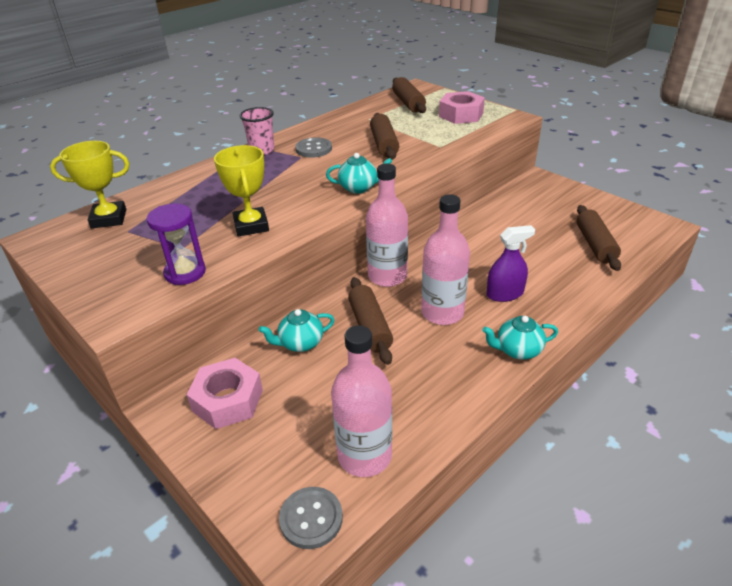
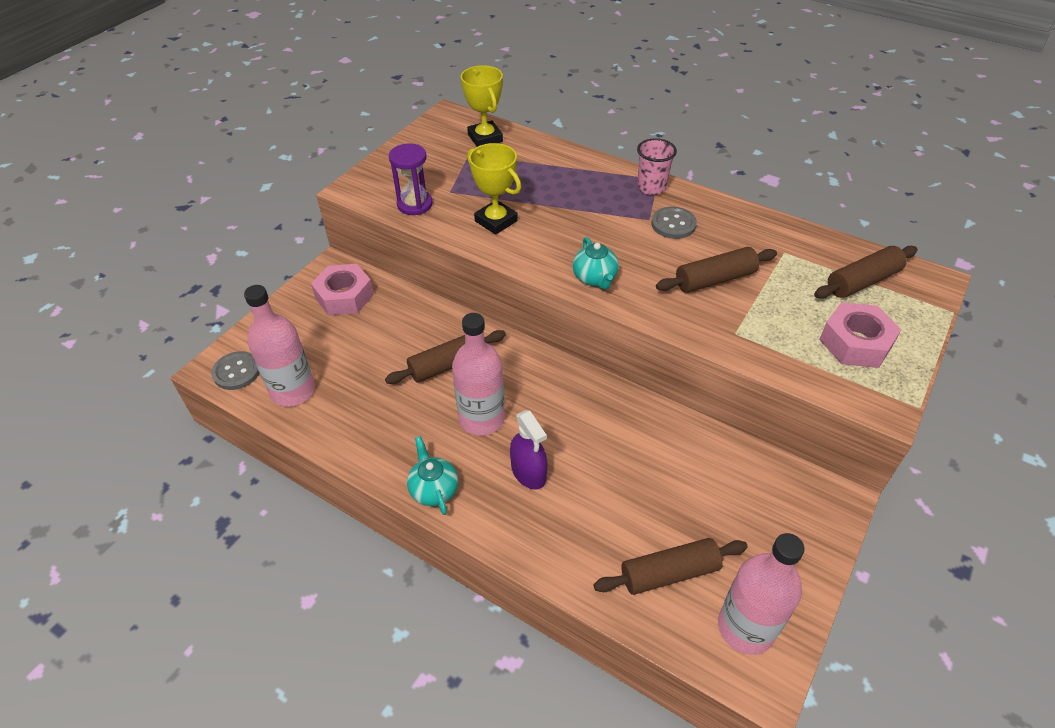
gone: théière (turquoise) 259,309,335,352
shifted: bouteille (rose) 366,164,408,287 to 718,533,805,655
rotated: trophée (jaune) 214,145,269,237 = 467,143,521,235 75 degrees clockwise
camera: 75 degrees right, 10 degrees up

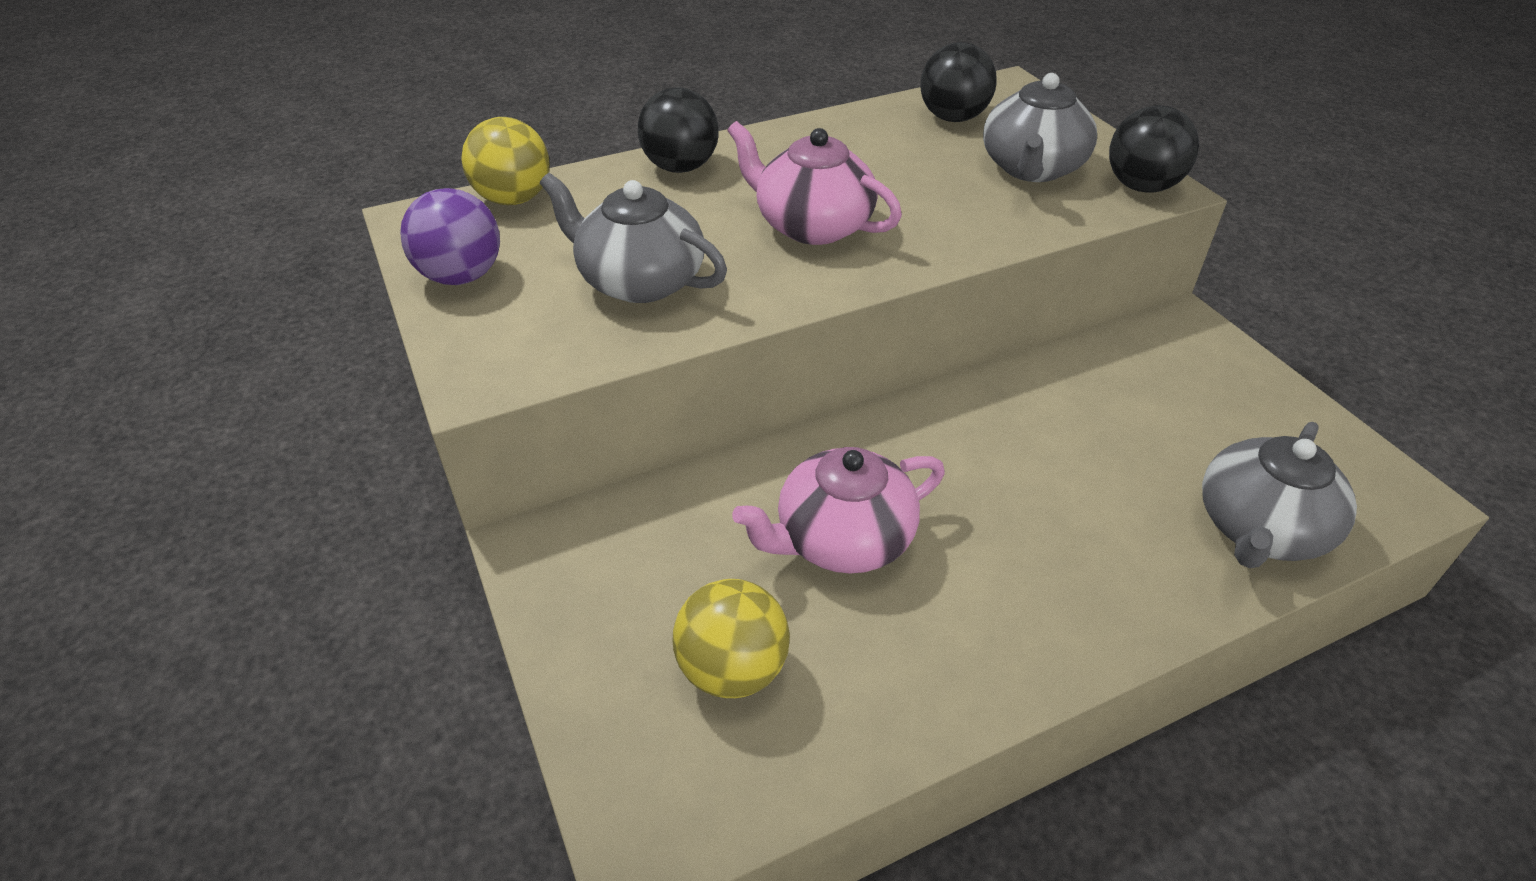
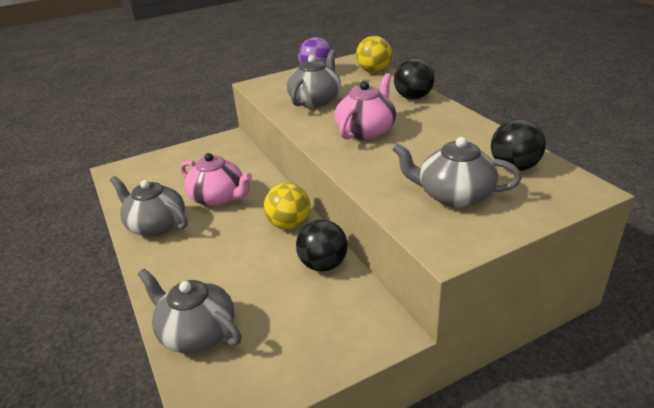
new: théière (gris) 110,176,188,237
shifted: balle (jaune) 673,579,790,698 to 264,183,310,229; balle (noir) 1109,105,1199,193 to 296,220,348,272
rotated: théière (rose) 732,447,945,574 = 180,153,252,207 150 degrees clockwise
camera: 90 degrees right, 10 degrees down

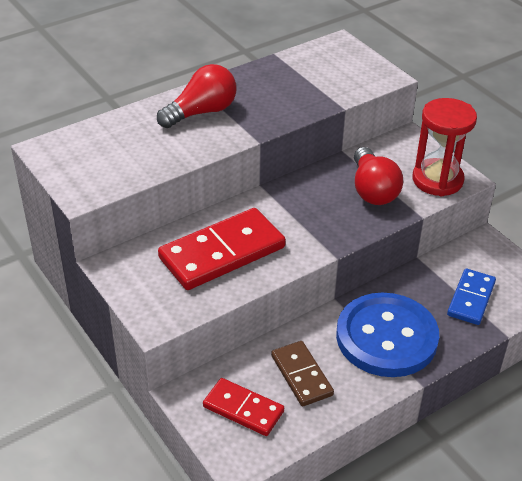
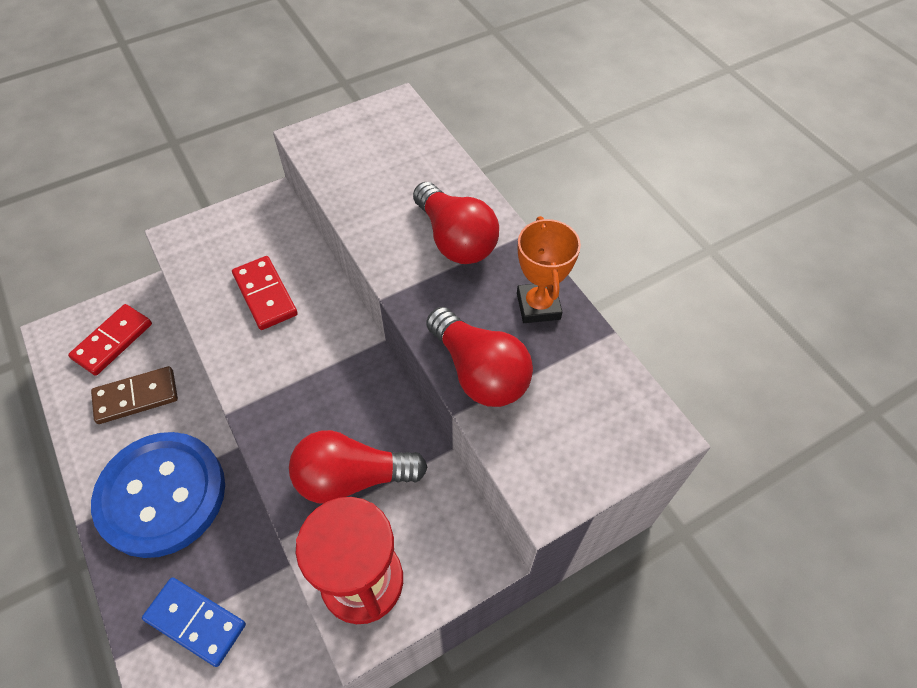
new: ampoule (rouge) 426,307,533,407; trophée (orange) 517,216,581,323
scaled: domino (rouge) 158,208,286,290 = 232,256,298,330 x0.59
camera: 95 degrees right, 15 degrees up

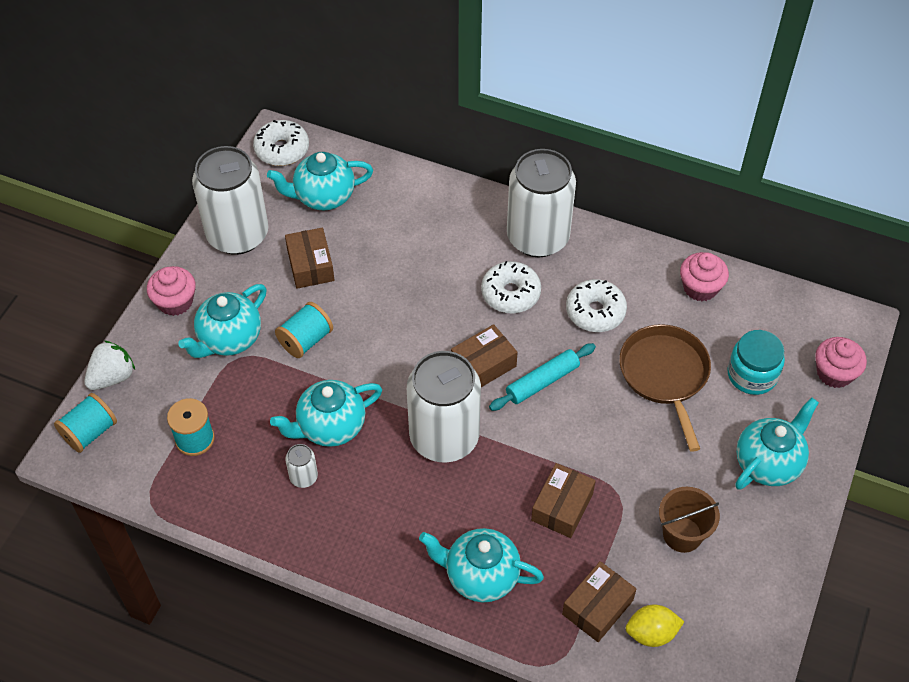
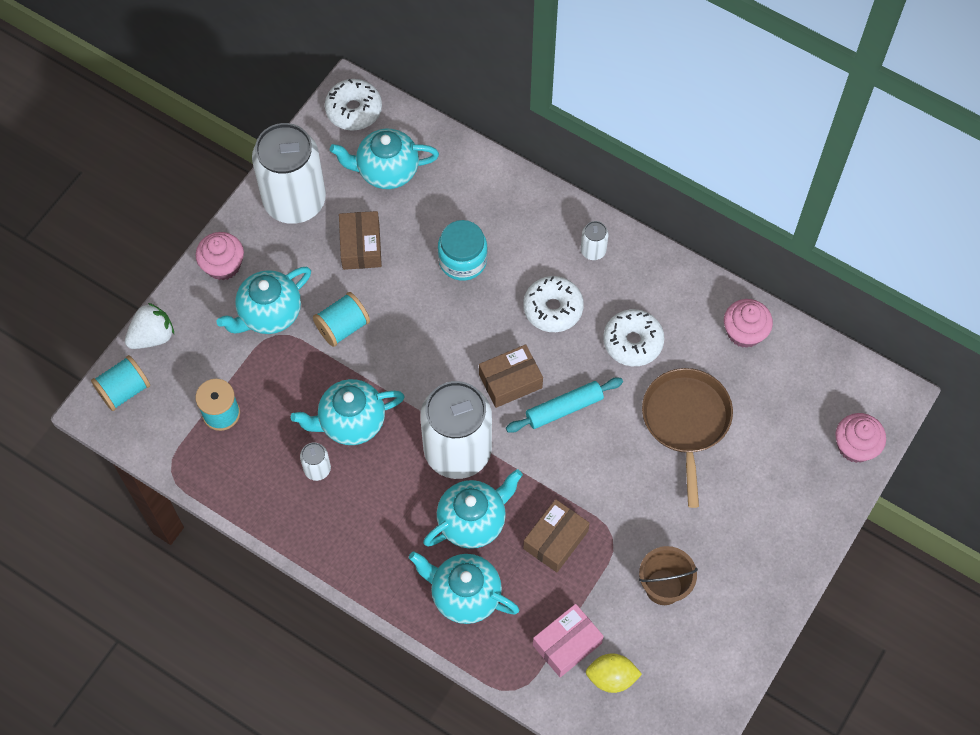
shifted: théière (turquoise) 735,397,819,490 to 423,469,523,549; bocal (turquoise) 727,330,785,395 to 438,220,487,281
repainted: boîte (marron) 562,561,636,642 to boîte (rose) 533,604,604,677
scaled: canette (blanc) 507,149,576,257 = 581,221,609,260 x0.40
camera: 10 degrees right, 10 degrees up

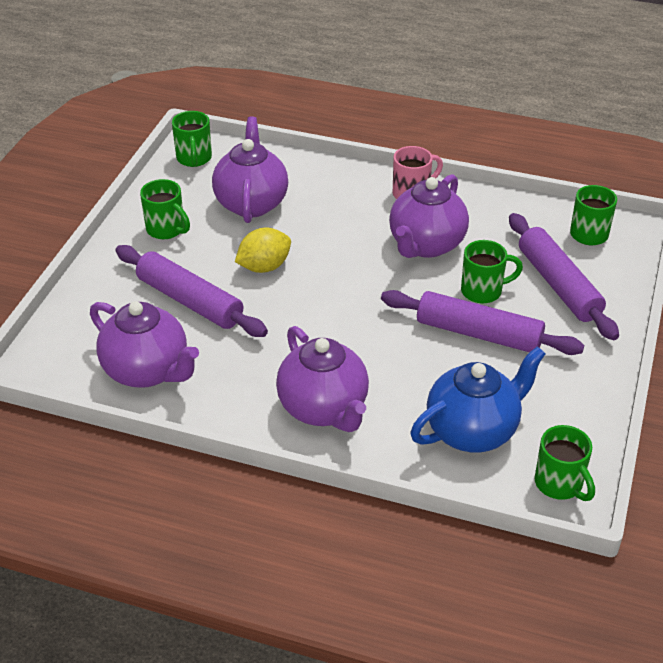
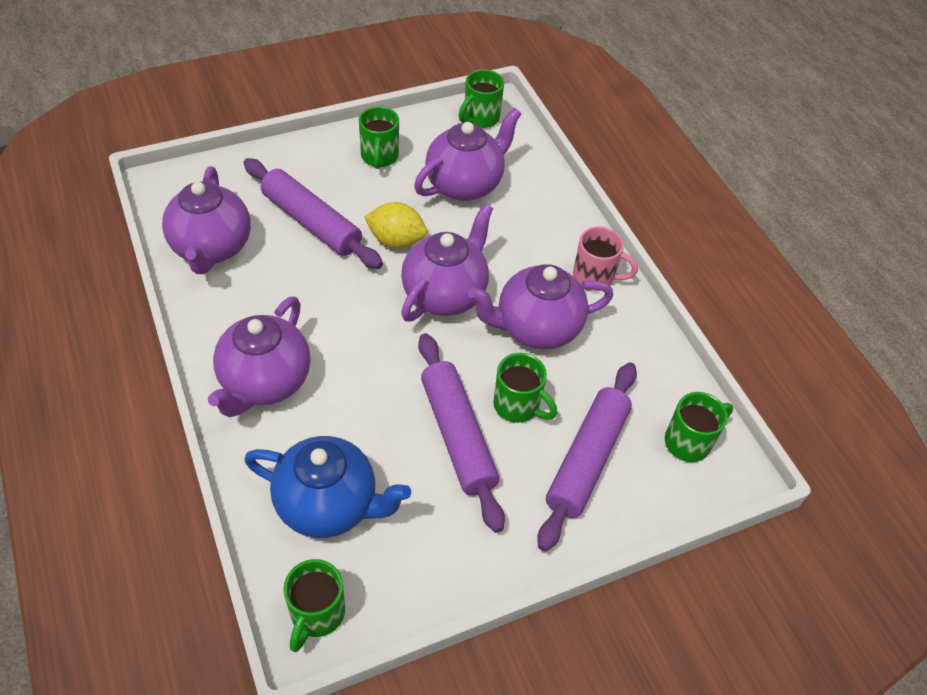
new: théière (violet) 401,203,493,321
rotated: rouleau à pâtisserie (violet) 115,245,268,337 = 243,158,383,269 45 degrees counterclockwise
camera: 45 degrees right, 10 degrees up

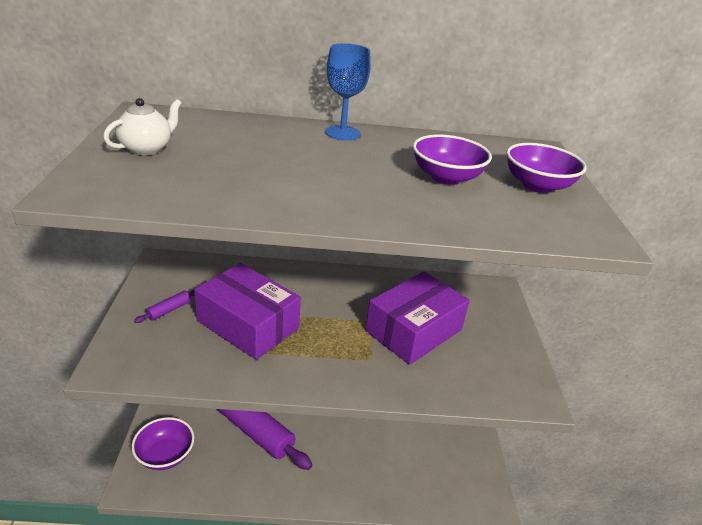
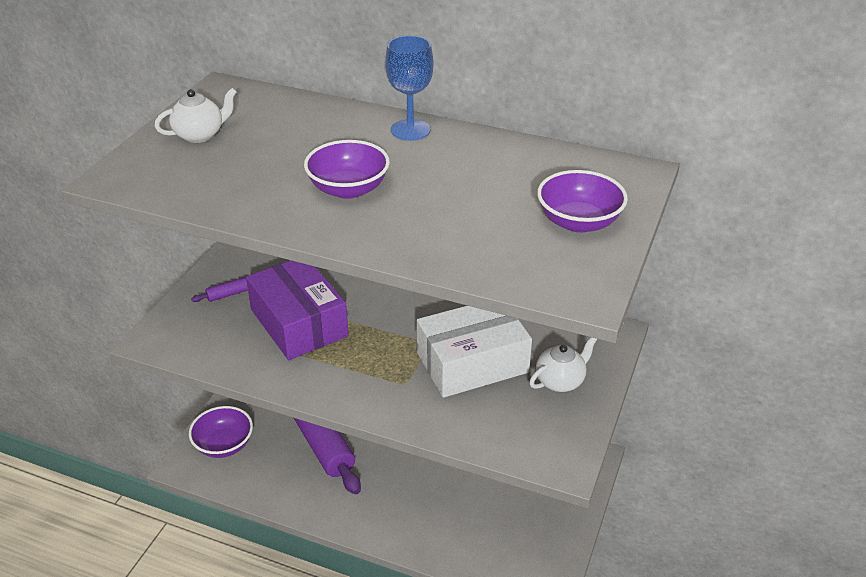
new: théière (blanc) 529,337,597,392
shifted: bol (violet) 413,134,492,185 to 304,140,390,199
repainted: boîte (violet) 365,271,470,365 to boîte (blanc) 417,306,532,398
camera: 25 degrees right, 5 degrees up

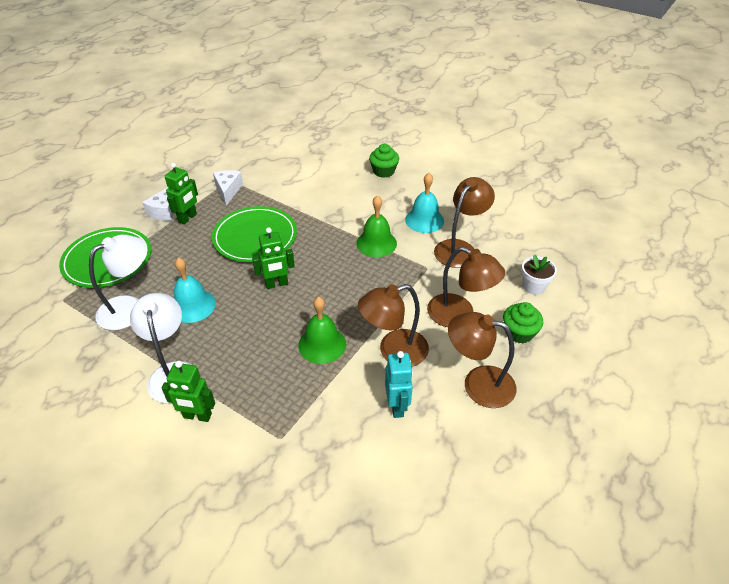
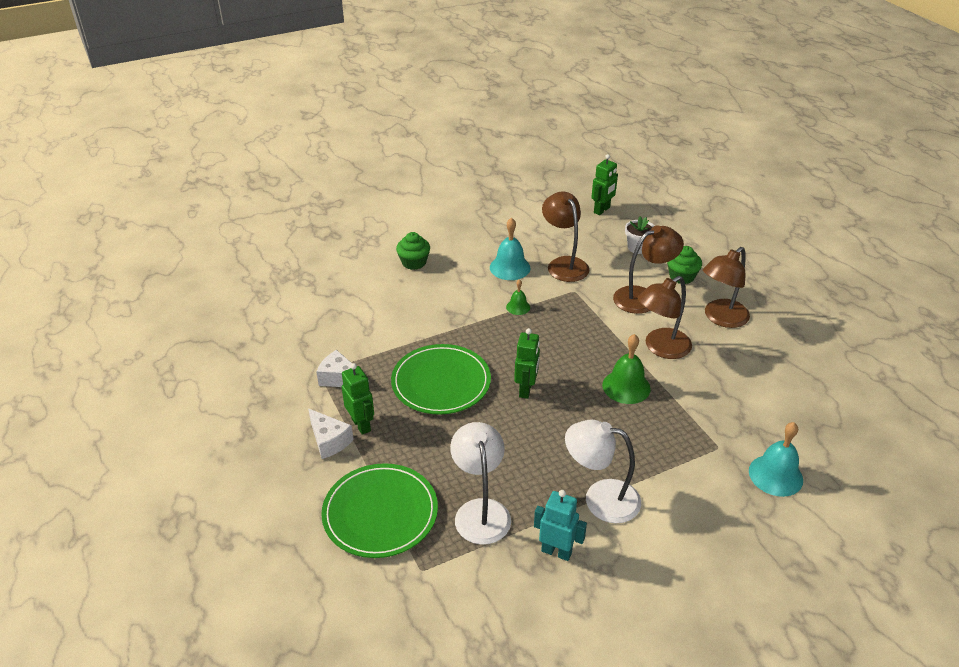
shifted: robot (turquoise) 385,351,413,418 to 534,490,587,561; robot (vert) 162,361,215,422 to 592,154,618,215; cloche (turquoise) 174,257,216,323 to 749,422,803,497
rotated: lampe (marron) 358,284,429,367 = 638,276,692,359 45 degrees clockwise
scaled: cloche (vert) 356,195,397,257 = 506,279,530,315 x0.56
camera: 60 degrees left, 5 degrees down

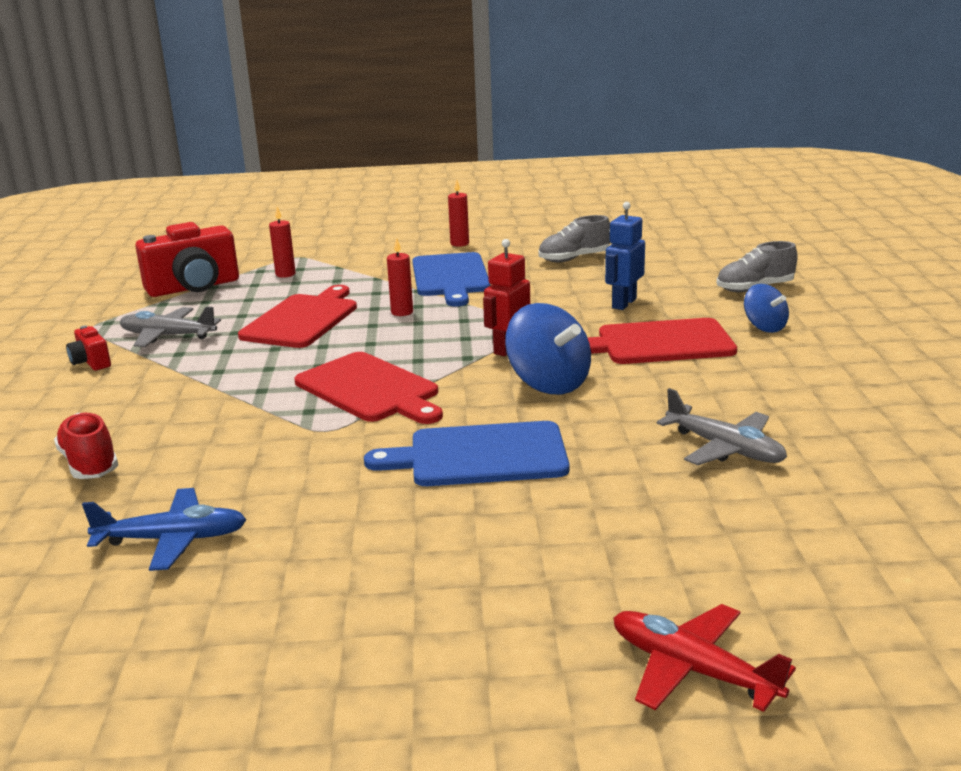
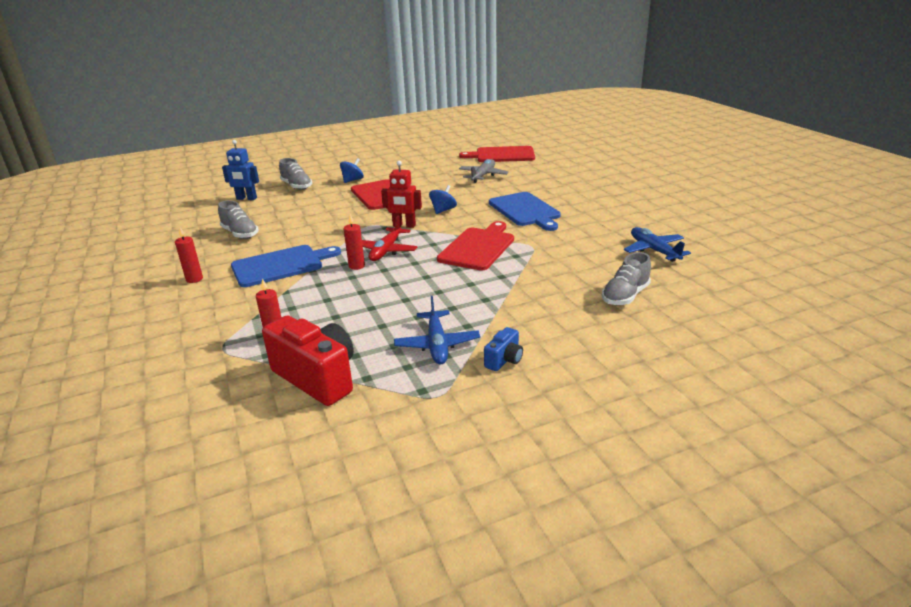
shifted: robot (bleu) 605,202,645,310 to 222,140,259,200; avion (rouge) 613,604,796,712 to 362,216,418,261; planche à découper (rouge) 238,285,357,348 to 459,146,535,162
repainted: avion (gris) 120,307,221,347 to avion (bleu) 394,296,480,364; appareil photo (rouge) 66,325,111,370 to appareil photo (bleu) 484,327,523,371; chaussure (rouge) 54,413,118,479 to chaussure (gris) 602,252,651,305
scaled: toupie (bleu) 505,303,591,394 = 429,185,457,214 x0.59
camera: 110 degrees left, 5 degrees up

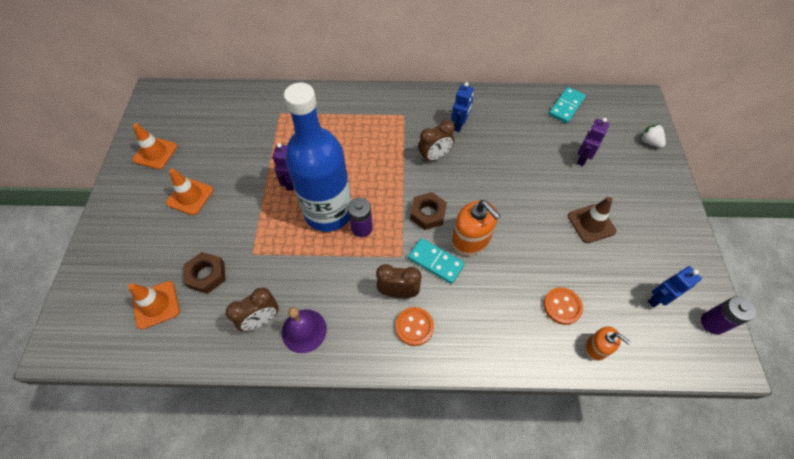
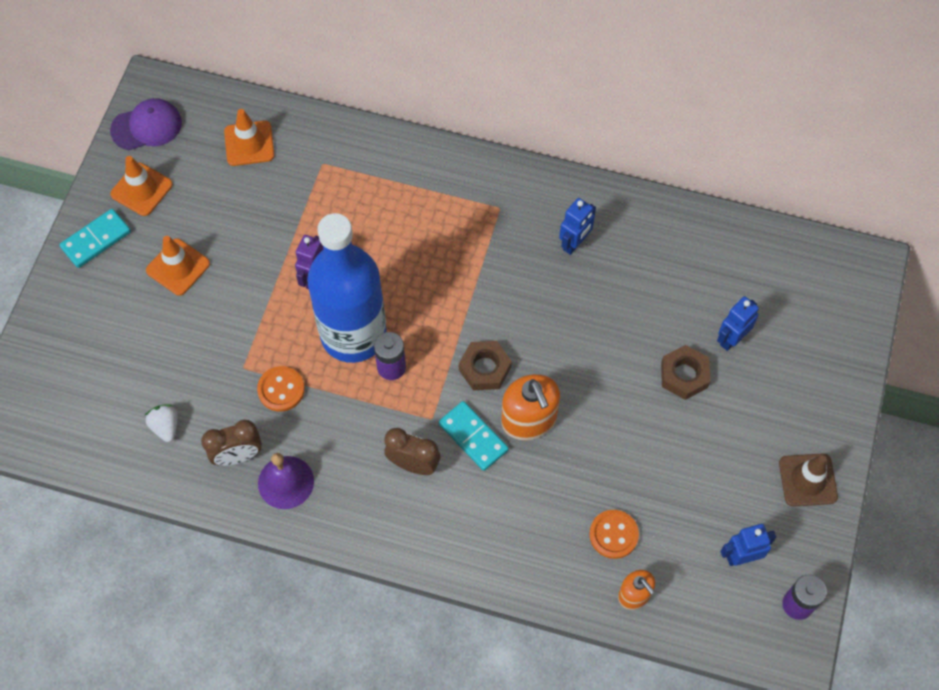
gone: réveil (marron) 418,120,455,163
new: casquette (violet) 110,98,182,150
shifted: domino (turquoise) 549,87,586,123 to 59,209,131,268; fraise (blanc) 640,124,666,148 to 144,404,178,442; cône de chantier (orange) 128,281,180,330 to 224,109,274,166; bouton (orange) 396,307,434,346 to 257,366,305,412; écrou (marron) 184,252,225,294 to 661,345,710,400; cône de chantier (marron) 568,197,616,243 to 779,453,838,507
repainted: robot (violet) 577,118,610,166 to robot (bleu) 717,296,759,351
camera: 15 degrees right, 5 degrees up

